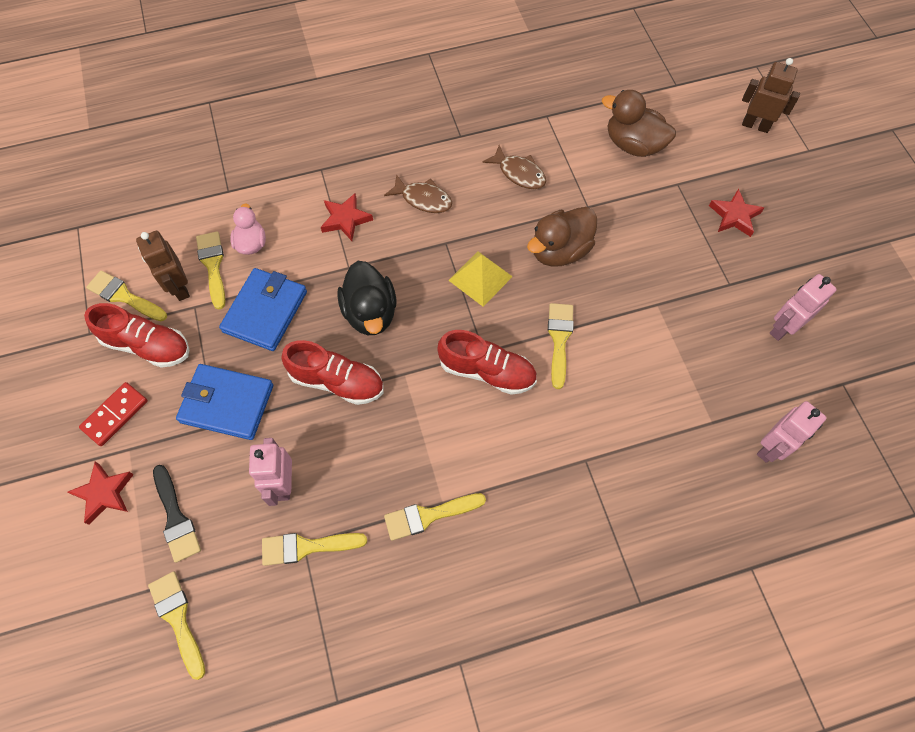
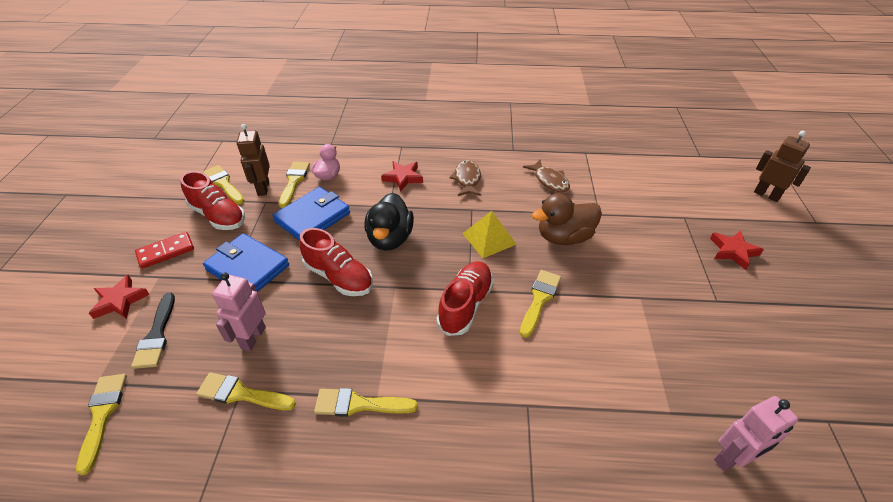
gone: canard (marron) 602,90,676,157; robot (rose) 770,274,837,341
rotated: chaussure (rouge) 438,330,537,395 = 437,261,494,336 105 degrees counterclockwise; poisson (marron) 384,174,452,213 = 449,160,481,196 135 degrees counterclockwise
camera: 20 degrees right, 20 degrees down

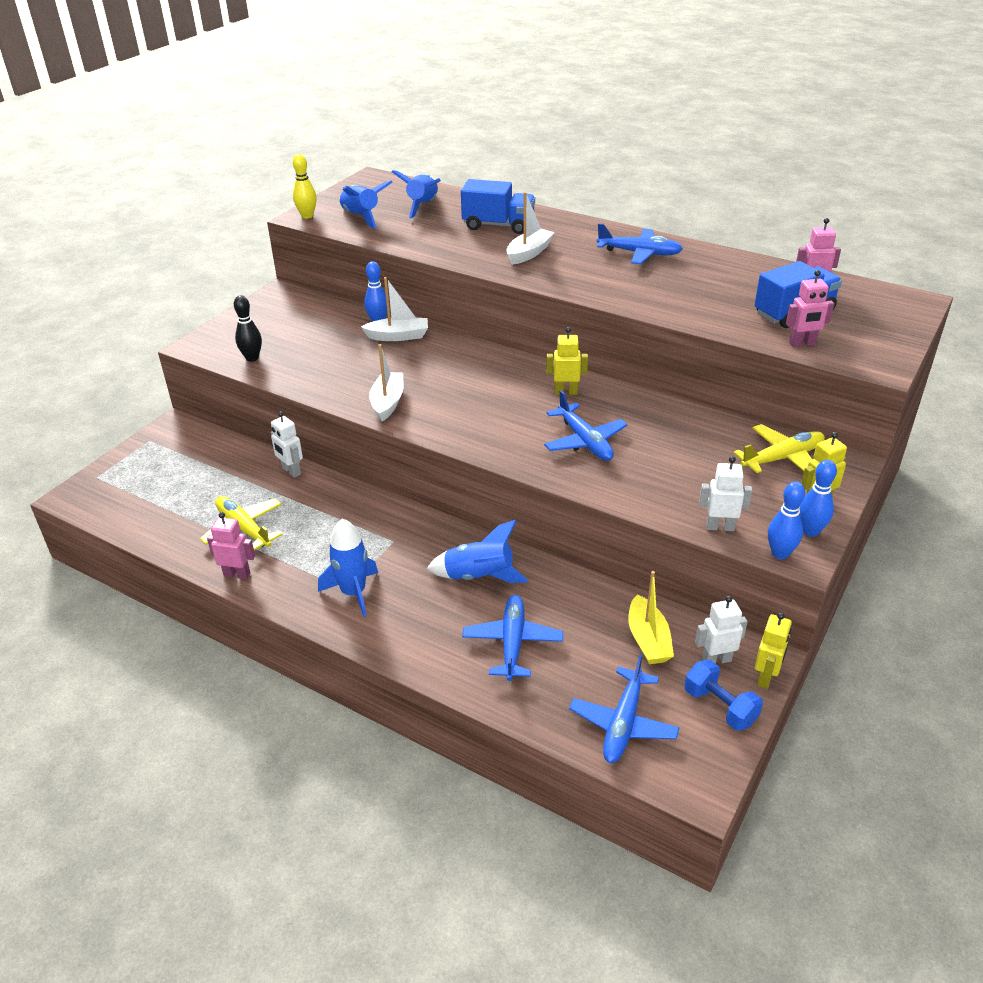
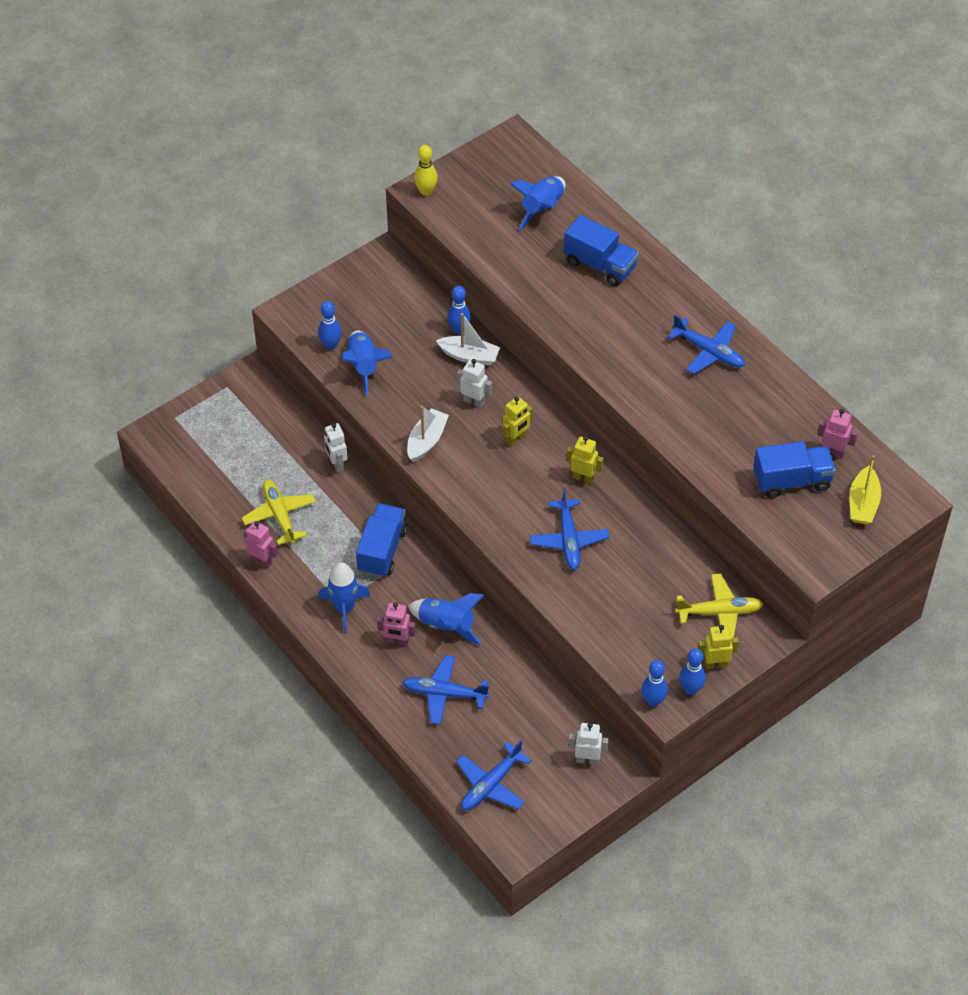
gone: bateau (blanc) 506,192,555,265; haltère (bleu) 684,660,763,731
new: camion (bleu) 356,503,407,578
shifted: fusée (bleu) 339,181,393,228 to 342,330,393,396; robot (rose) 786,270,834,347 to 377,602,416,646; robot (blanc) 699,456,752,531 to 457,359,492,408; robot (jaune) 755,612,792,689 to 503,396,532,447; bateau (jaune) 628,571,674,664 to 849,455,881,525
repainted: quille (noir) 234,296,262,362 to quille (bleu) 318,301,342,350
rotated: avion (bleu) 462,595,563,681 = 402,655,489,725 105 degrees counterclockwise
camera: 20 degrees right, 15 degrees up

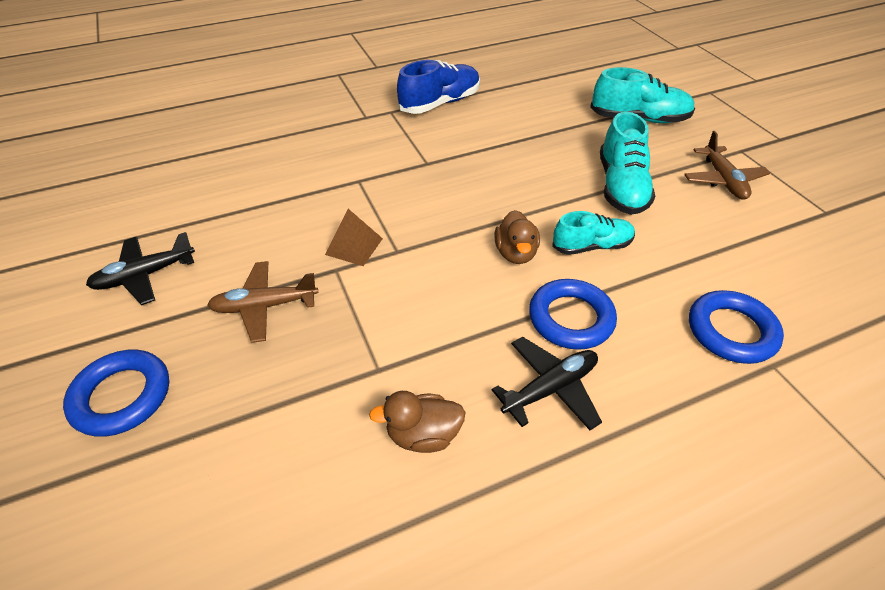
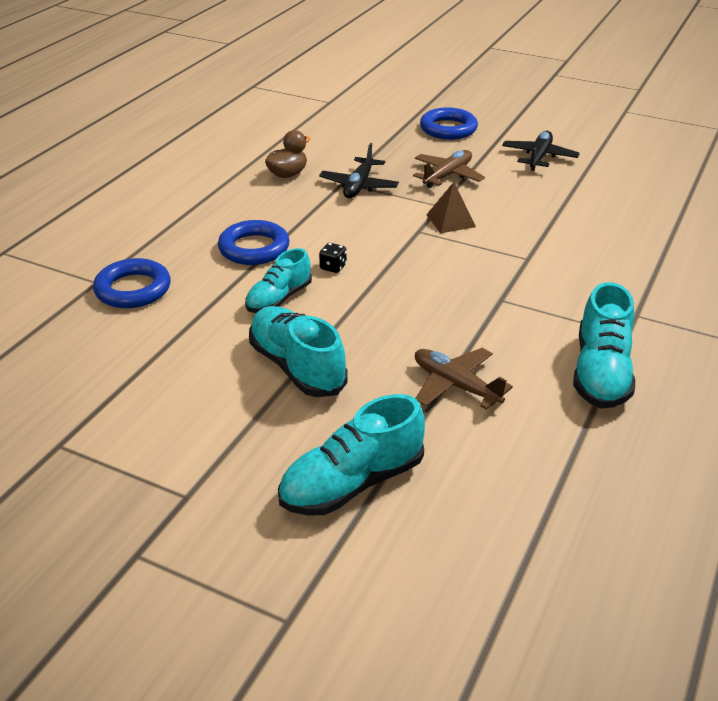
shifted: avion (noir) 492,337,602,430 to 319,143,399,198; avion (marron) 684,131,770,200 to 415,348,513,410
swapped: canard (marron) 494,210,540,264 to dé (noir) 319,243,347,273
repainted: chaussure (bleu) 397,60,480,114 to chaussure (turquoise) 573,282,635,408
camera: 140 degrees right, 10 degrees down

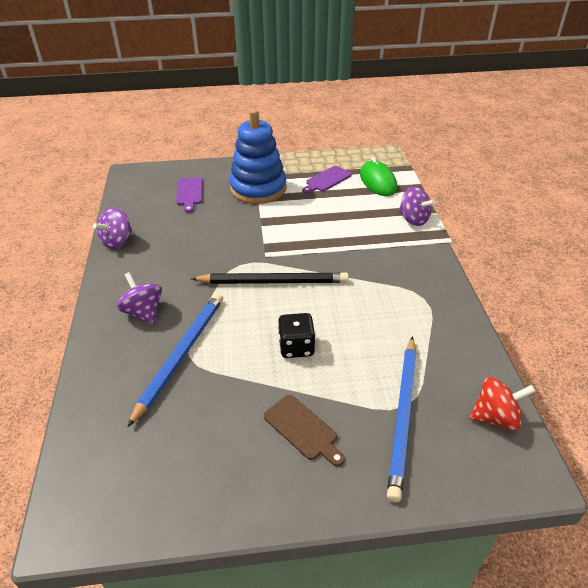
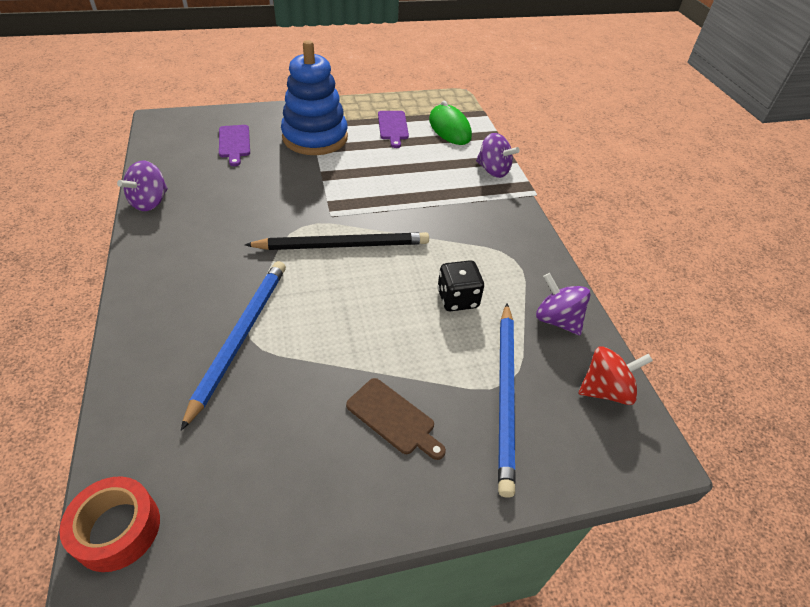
new: ruban adhésif (rouge) 59,476,160,572
shifted: dé (noir) 278,313,316,358 to 437,260,484,311; toupie (violet) 117,272,162,325 to 536,273,591,335
rotated: planche à découper (violet) 302,166,352,194 = 378,111,409,148 45 degrees counterclockwise
camera: 10 degrees left, 5 degrees up

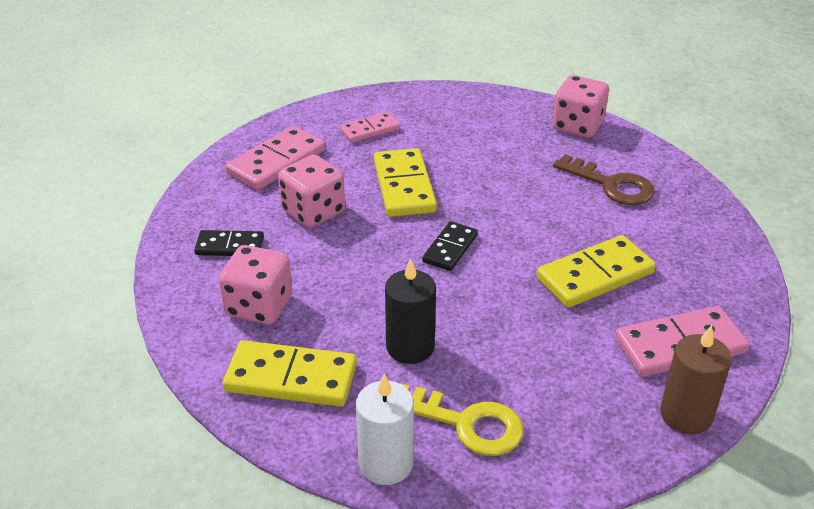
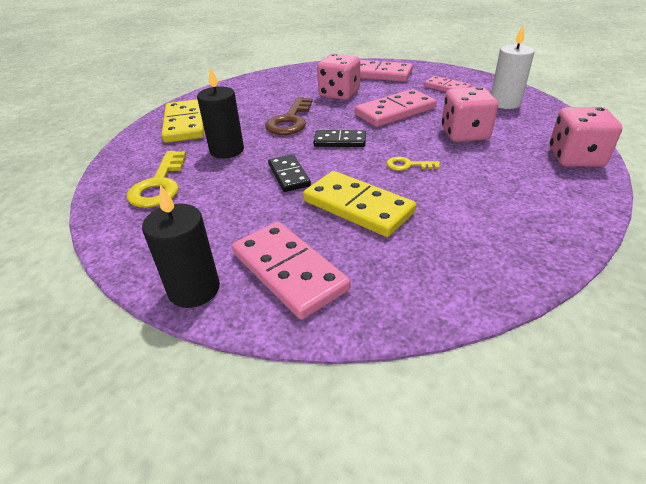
new: clé (jaune) 386,157,440,171
shifted: clé (marron) 553,154,655,205 to 265,97,313,135; domino (noir) 194,230,264,256 to 268,154,311,192; dé (rose) 219,245,292,325 to 442,87,498,142; bougie (blanc) 356,374,414,485 to 491,26,535,109
repainted: bougie (marron) 660,325,732,435 to bougie (noir) 142,185,220,308; domino (jaune) 374,148,437,217 to domino (rose) 355,89,437,127
camera: 70 degrees right, 0 degrees up

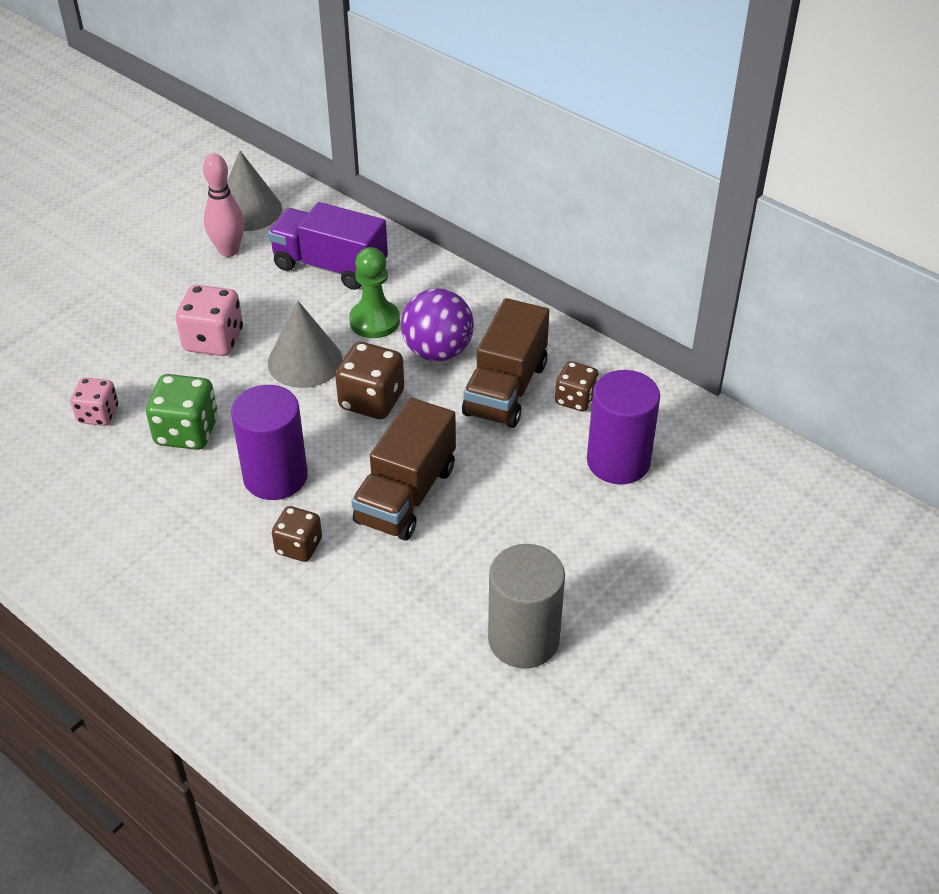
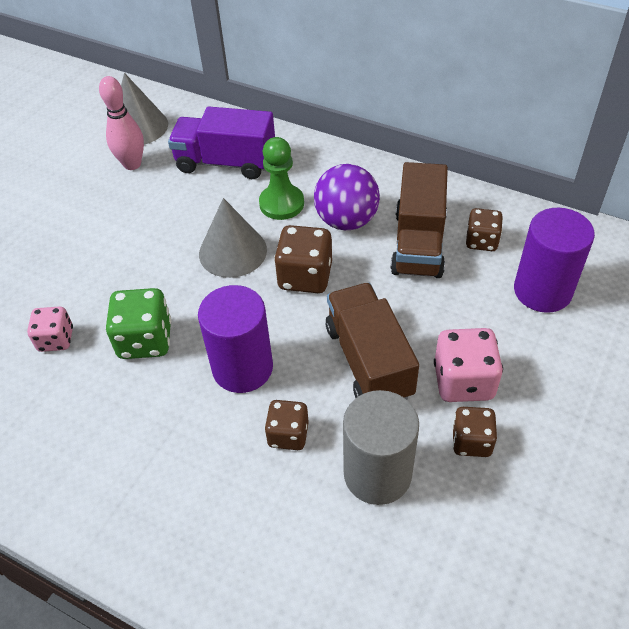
new: dé (marron) 452,407,497,457
shifted: cylindre (gris) 488,544,565,669 to 343,390,419,505; dé (rose) 176,285,243,356 to 434,328,503,402
rotated: camion (marron) 351,397,456,541 = 326,283,419,400 150 degrees clockwise
camera: 10 degrees left, 5 degrees up

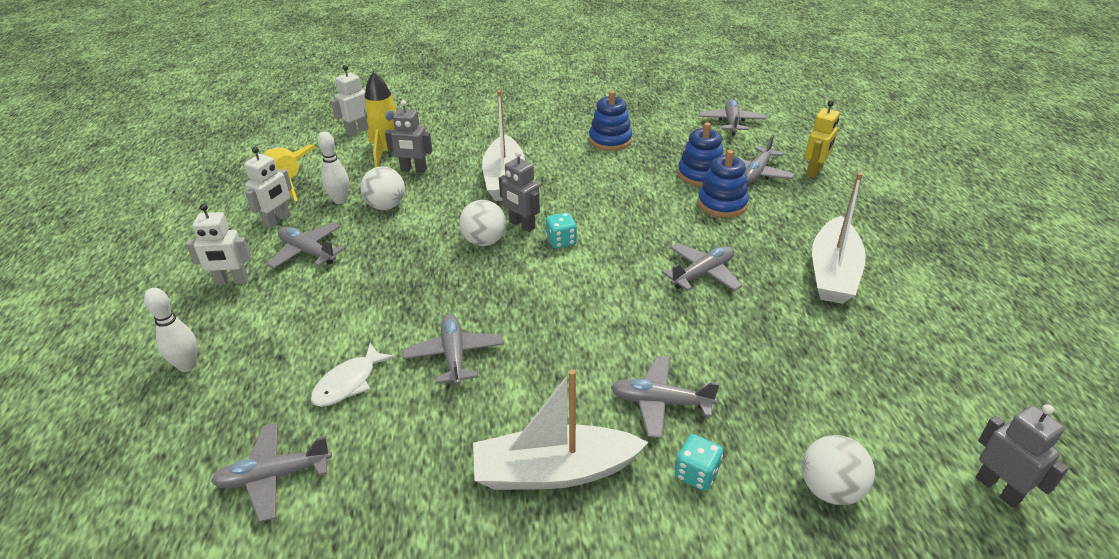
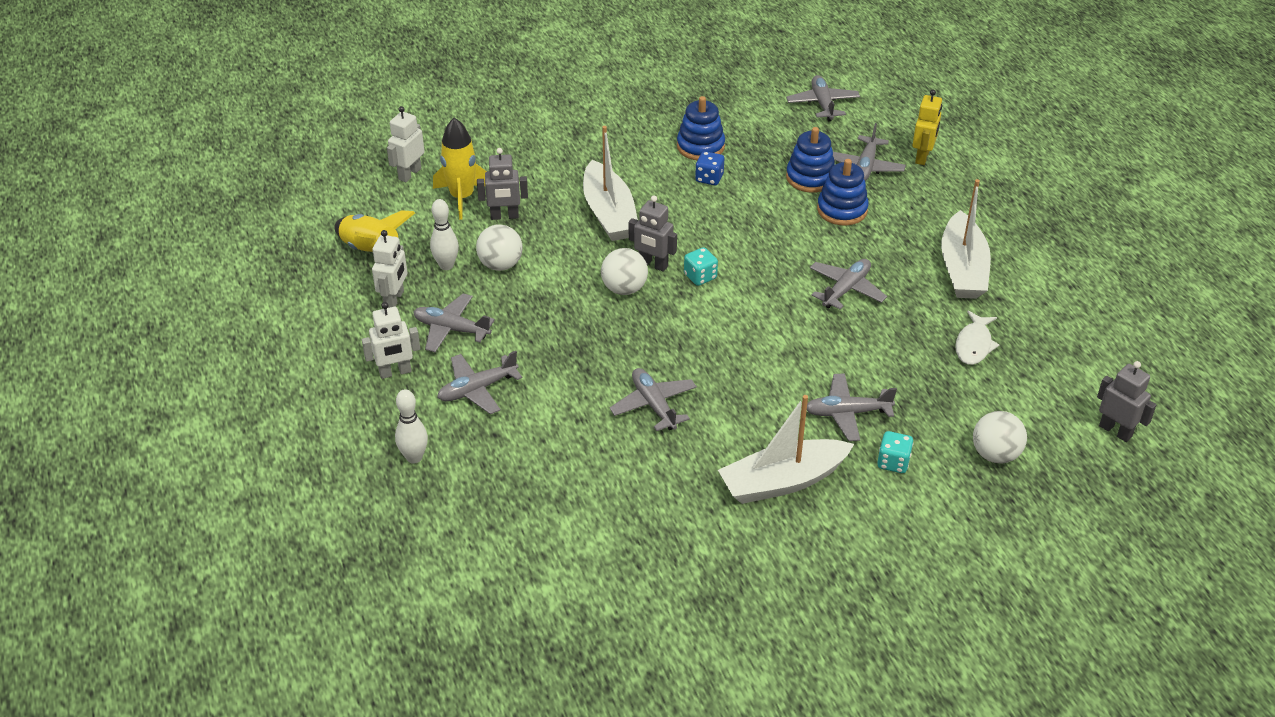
new: dé (bleu) 695,151,724,185
shifted: avion (gris) 211,423,332,522 to 437,351,522,414; poisson (blanc) 311,343,395,407 to 955,311,999,365
camera: 15 degrees left, 5 degrees up

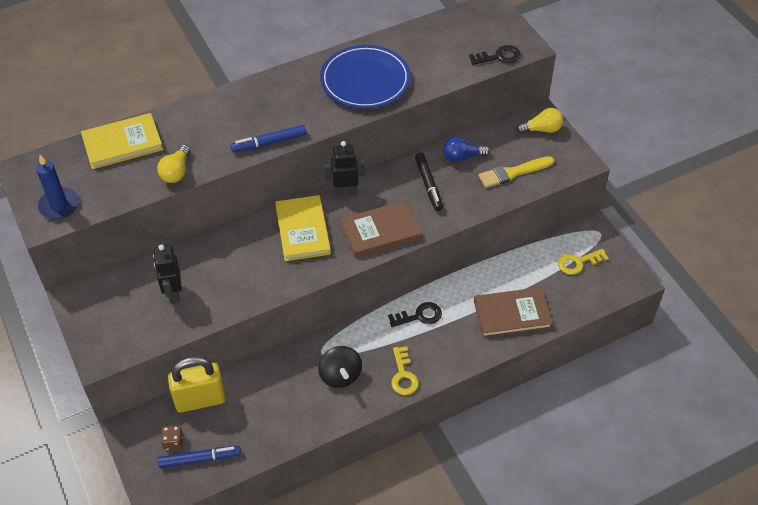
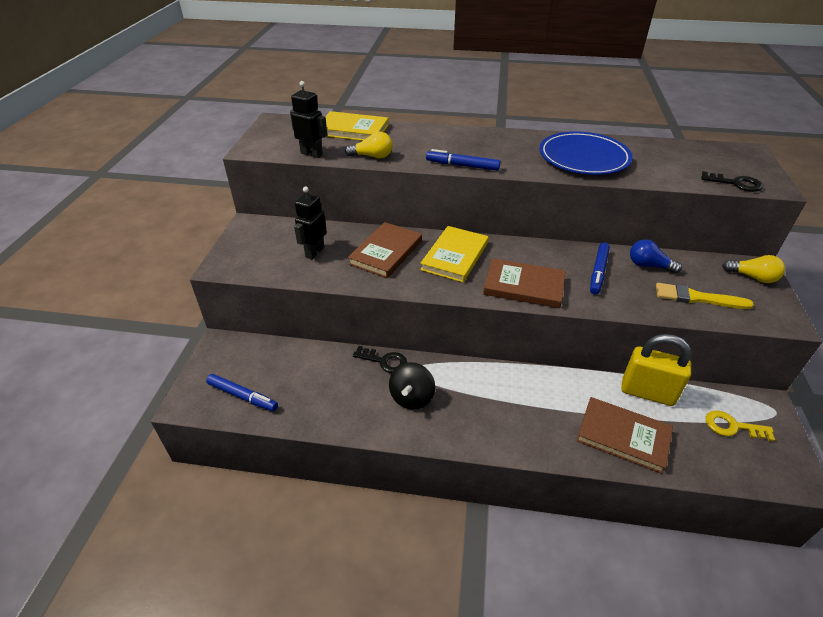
gone: bougie (bleu) 36,155,79,219; dé (marron) 161,425,183,450; clé (jaune) 391,346,419,395
new: livre (marron) 348,222,422,278
shifted: robot (noir) 324,141,365,197 to 290,81,327,158; clé (noir) 388,302,442,327 to 353,346,407,373; cadenas (jaune) 168,356,226,413 to 621,334,691,406
repainted: feutre (noir) 415,152,443,211 to feutre (bleu) 590,243,610,295
rotated: ampoule (jaune) 157,145,190,183 = 345,131,393,159 135 degrees counterclockwise
camera: 35 degrees right, 10 degrees down

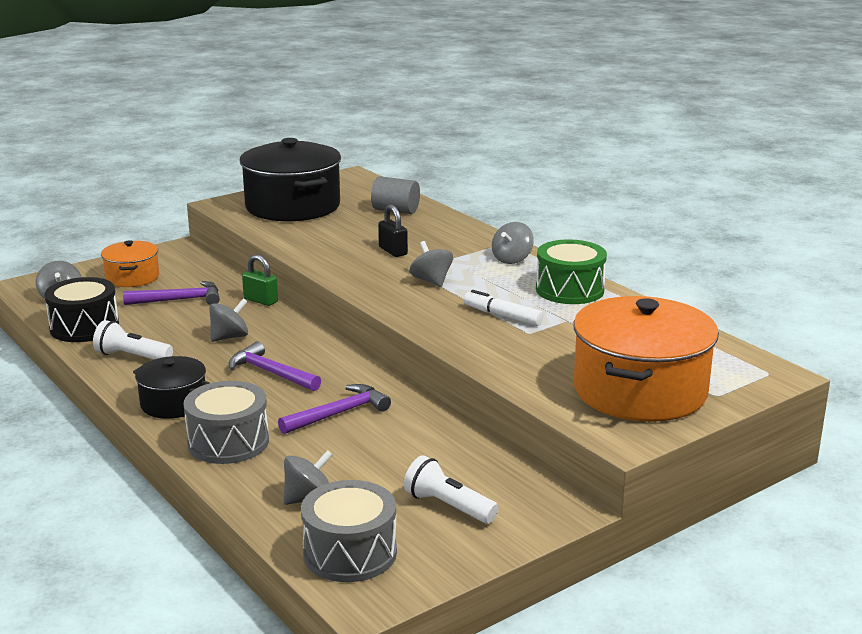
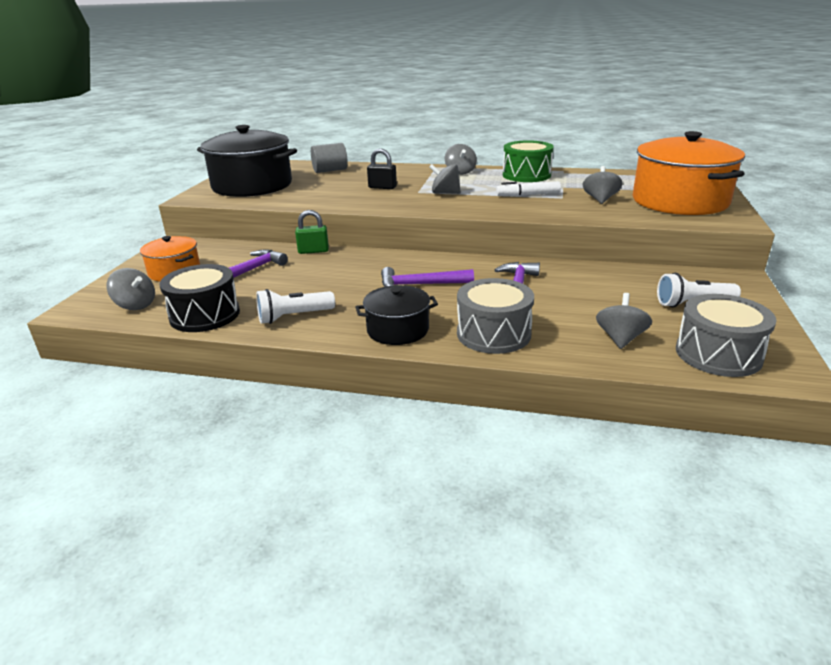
shifted: toupie (gris) 209,298,248,342 to 583,166,623,204
camera: 40 degrees left, 5 degrees up

